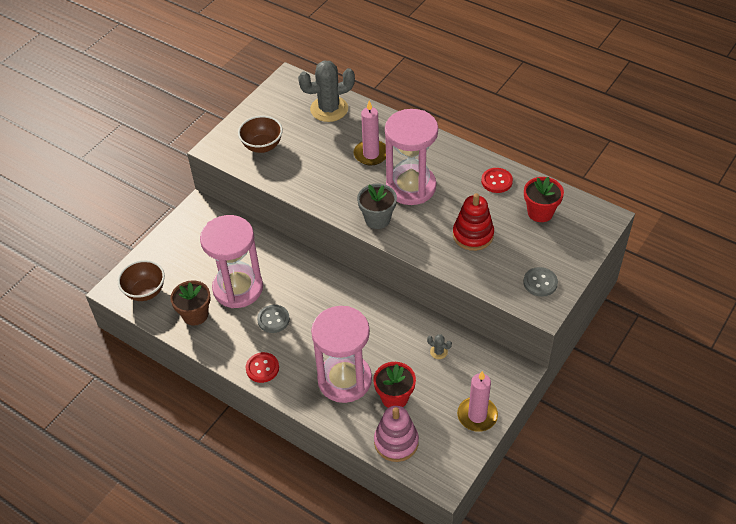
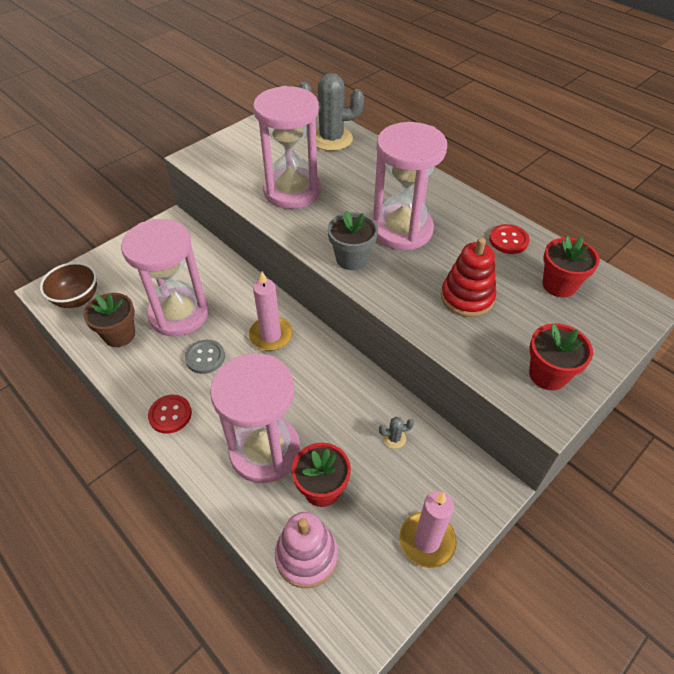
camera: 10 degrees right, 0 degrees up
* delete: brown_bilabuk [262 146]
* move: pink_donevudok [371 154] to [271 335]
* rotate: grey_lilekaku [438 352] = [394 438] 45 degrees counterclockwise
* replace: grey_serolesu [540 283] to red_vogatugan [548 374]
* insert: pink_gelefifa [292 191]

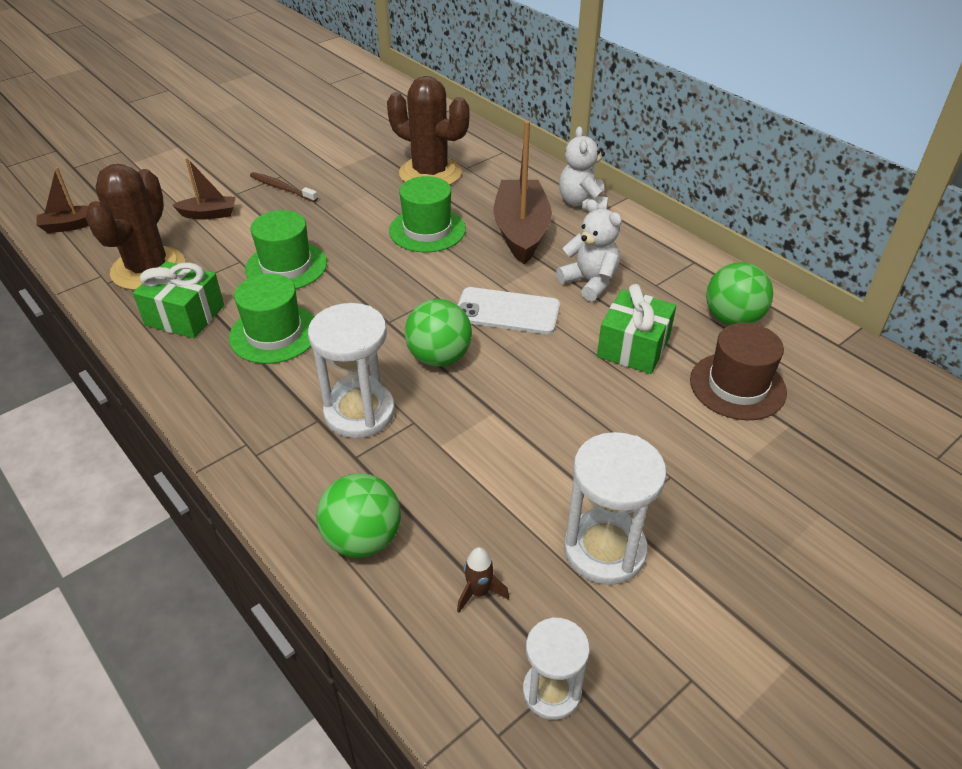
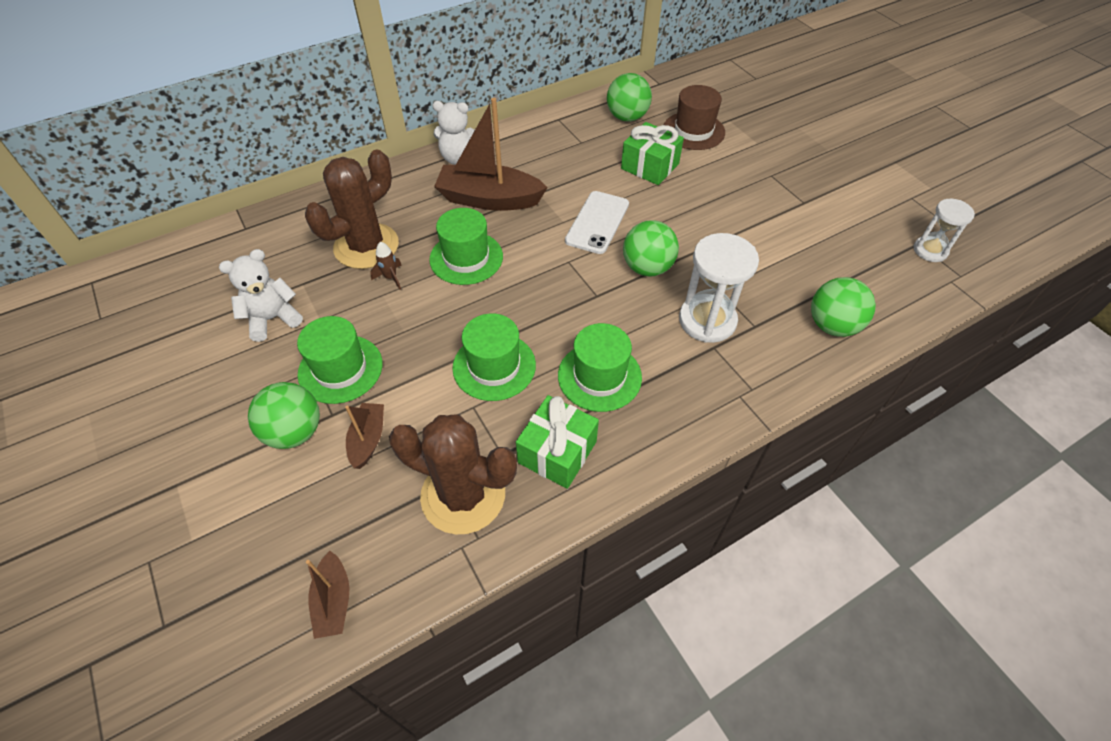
camera: 80 degrees left, 10 degrees up
* replace: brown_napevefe [282 188] to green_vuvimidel [340 369]
* move: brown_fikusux [479 592] to [390 277]
* move: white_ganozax [590 282] to [273 319]
* delete: white_gelefifa [604 550]
* insert: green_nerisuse [295 432]

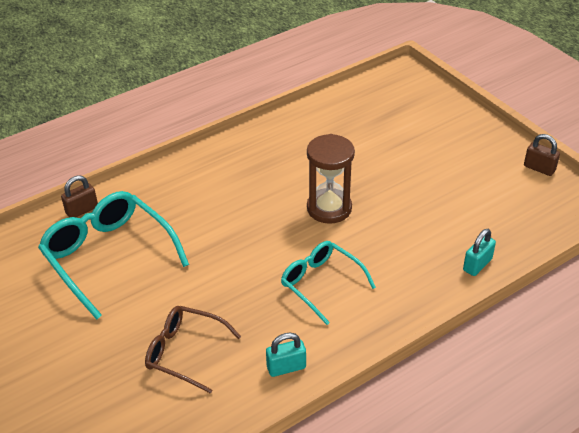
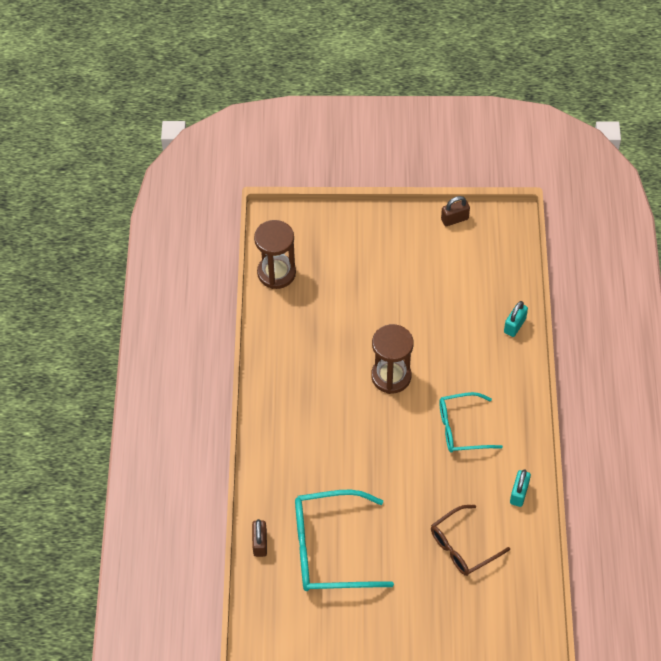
camera: 55 degrees left, 15 degrees up
* rotate: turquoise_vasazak [477 265] = [514 325] 45 degrees clockwise
* insert: brown_gelefifa [276 273]

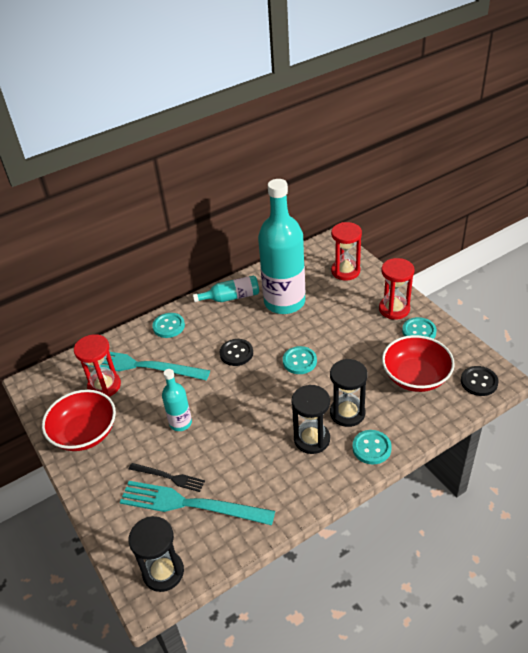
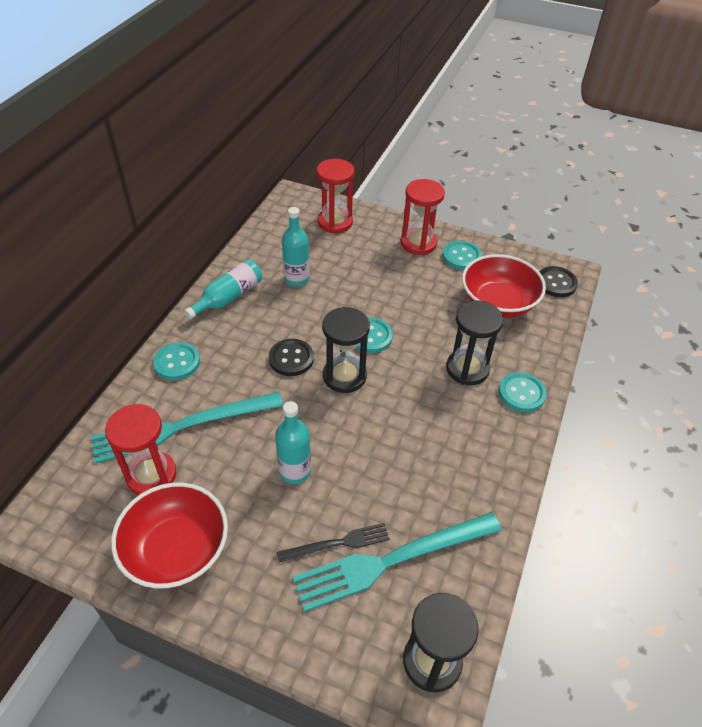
camera: 40 degrees left, 5 degrees up
* resize: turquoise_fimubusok [284 302] = [297 279] x0.47
* move: black_gelefifa [312 439] to [344 376]

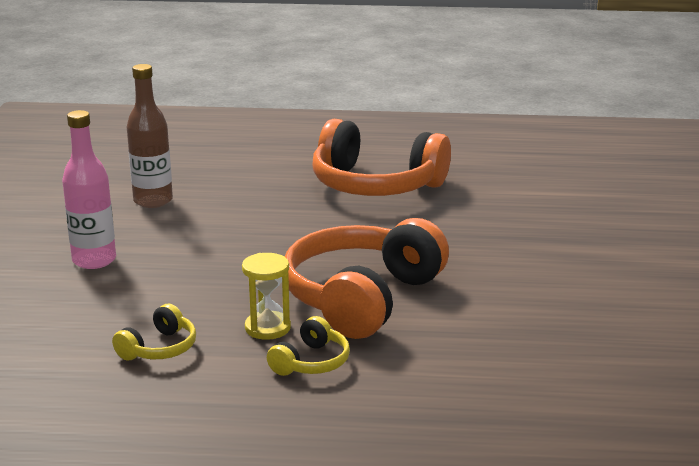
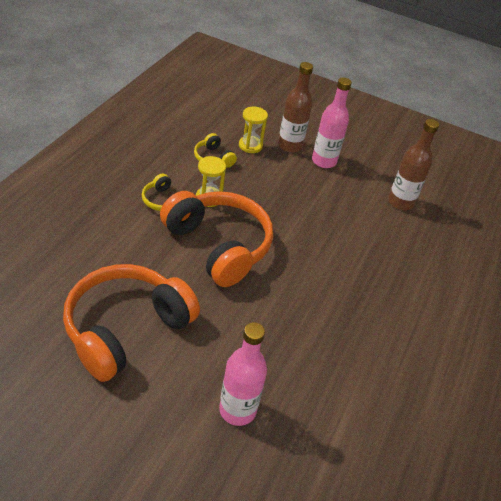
camera: 105 degrees right, 20 degrees up
* move: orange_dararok [375 185] to [126 328]
* insert: pink_fimubusok [237 410]
* insert: yellow_gelefifa [250 146]
* insert: brown_fimubusok [290 146]

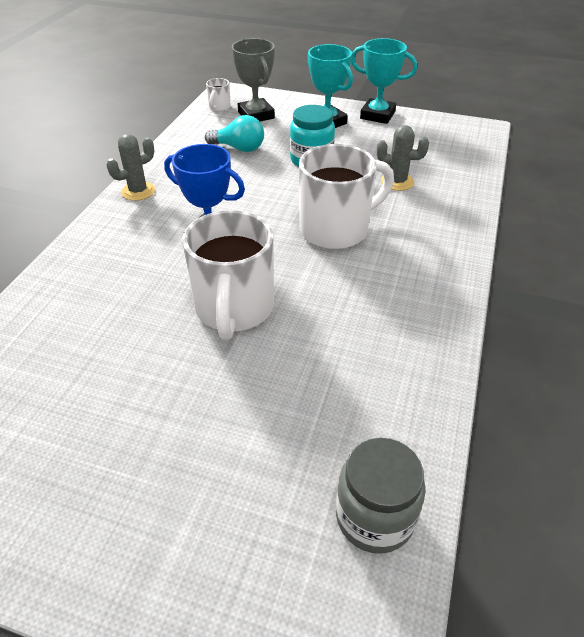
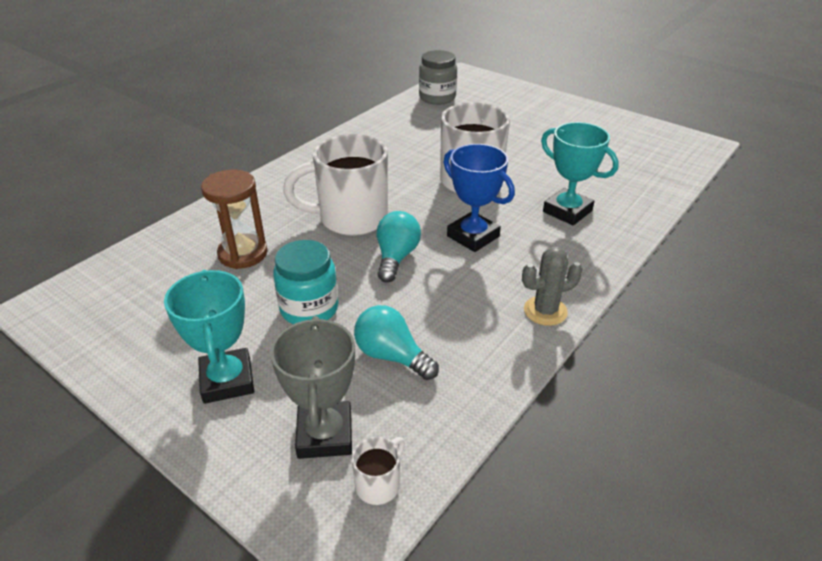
camera: 160 degrees left, 5 degrees down
* move: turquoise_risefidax [377 115] to [567 211]
* replace: grey_lilekaku [397 182] to brown_gelefifa [243 254]
* insert: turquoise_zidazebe [396 257]

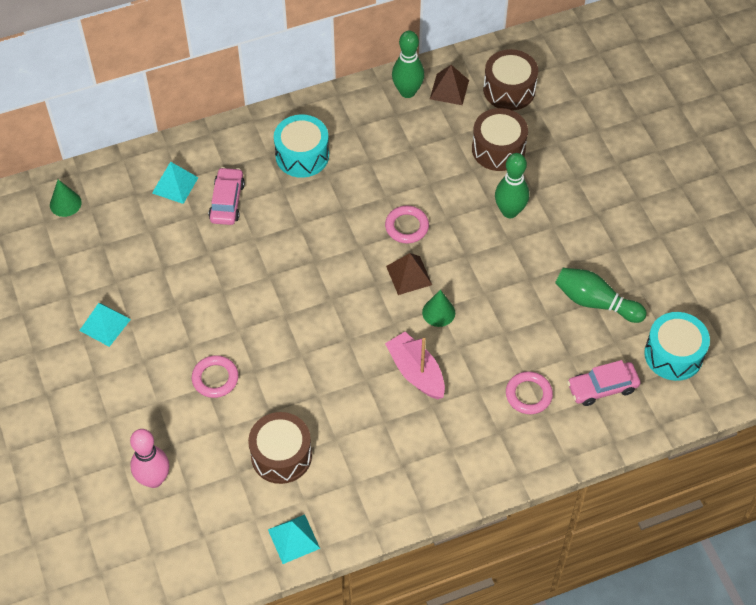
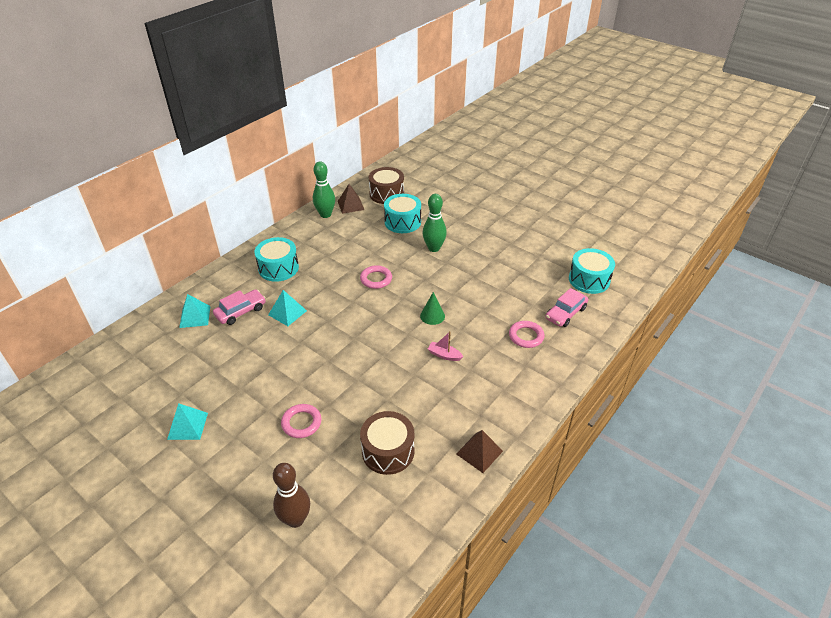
camera: 30 degrees left, 15 degrees down
* delete: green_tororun [65 203]
* recolor: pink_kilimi [154 479] to brown_kilimi [295 519]
* rotate: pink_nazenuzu [227 201] = [241 311] 75 degrees clockwise
* move: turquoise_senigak [294 539] to [287 312]
* resize: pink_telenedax [416 372] = [444 355] x0.57
* move: brown_senigak [409 275] to [479 452]
* recolor: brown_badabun [498 149] to turquoise_badabun [402 222]
* delete: green_kilimi [595 302]

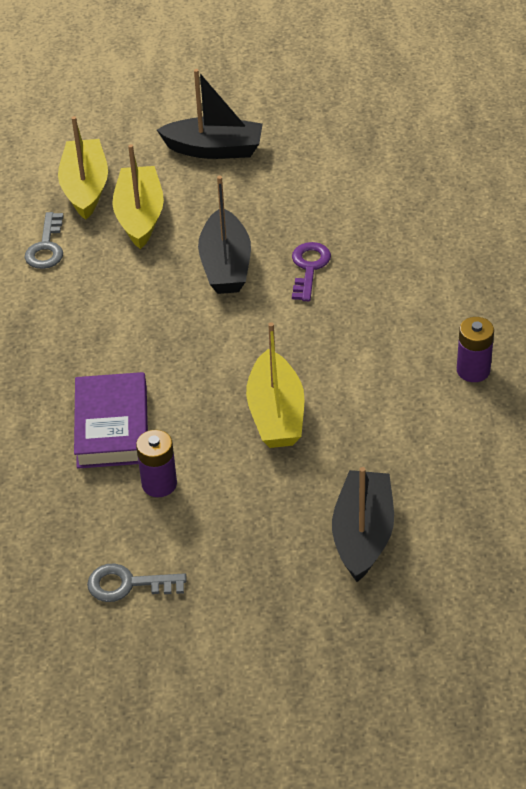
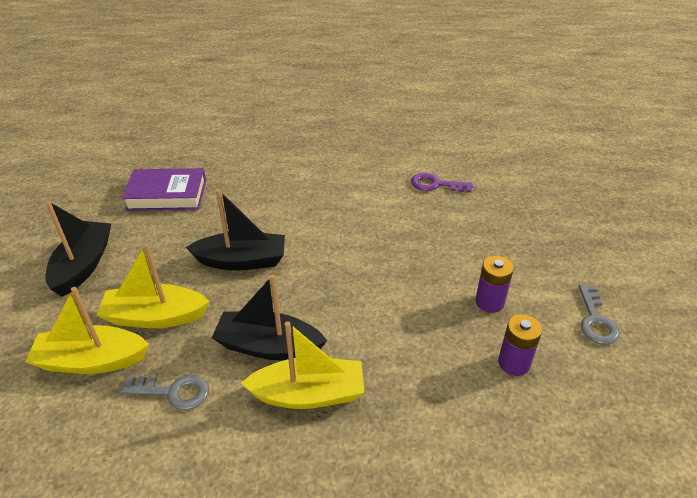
camera: 90 degrees left, 5 degrees down
* move: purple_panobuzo [112 427] to [167 195]
* move: yellow_telenedax [276 414] to [309 394]
* move: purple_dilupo [309 268] to [436 184]
* move: black_telenedax [363 534] to [268 346]
* move: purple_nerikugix [473 370] to [514 363]

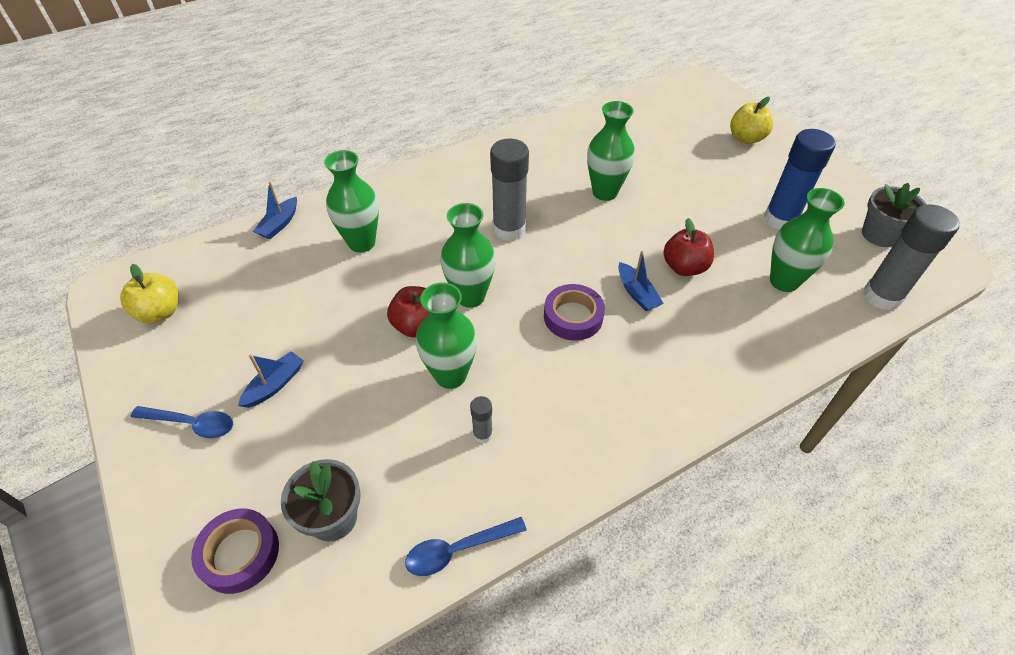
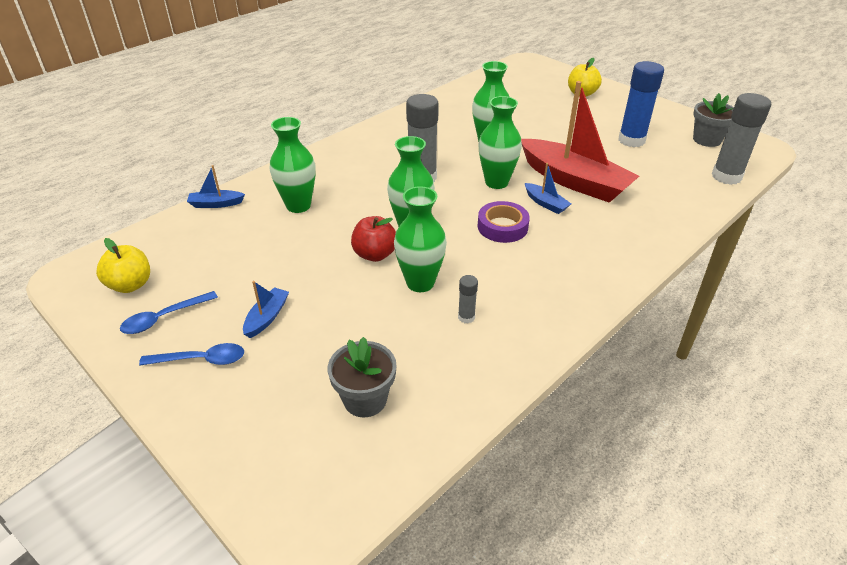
camera: 15 degrees left, 10 degrees down
* delete: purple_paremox [239 553]
* rotate: blue_telenedax [279 224] = [216 204] 75 degrees clockwise
* move: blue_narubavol [457 549] to [163 318]
* replace: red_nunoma [684 267] to red_telenedax [574 181]
* move: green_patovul [784 281] to [496 182]

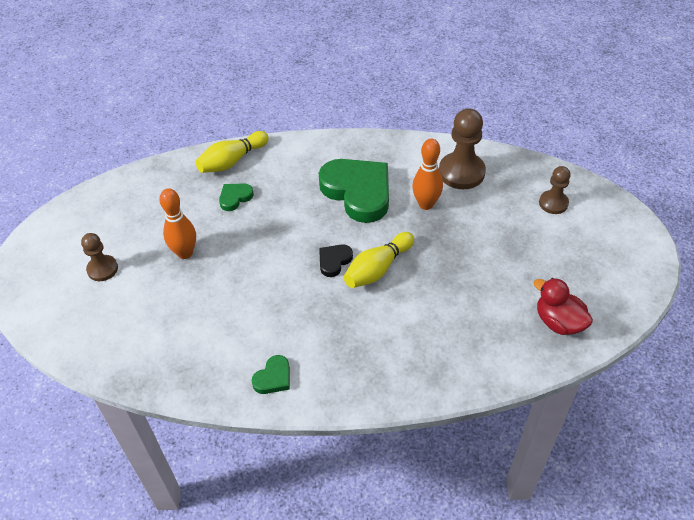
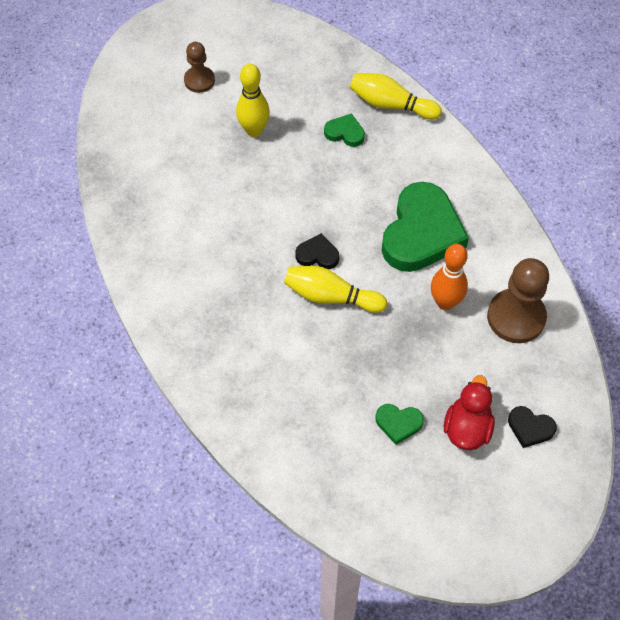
camera: 60 degrees right, 10 degrees up
* recolor: orange_kilimi [185 253] to yellow_kilimi [254 130]
* move: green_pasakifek [273 378] to [398 423]
* move: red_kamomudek [558 322] to [467 428]
* replace: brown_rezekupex [553 203] to black_pasakifek [530 428]

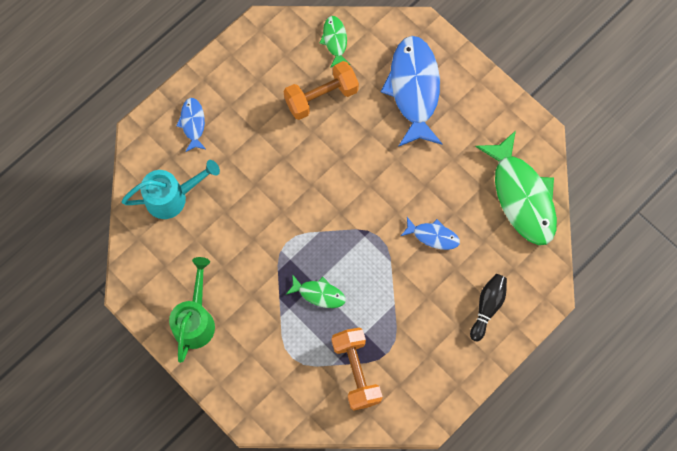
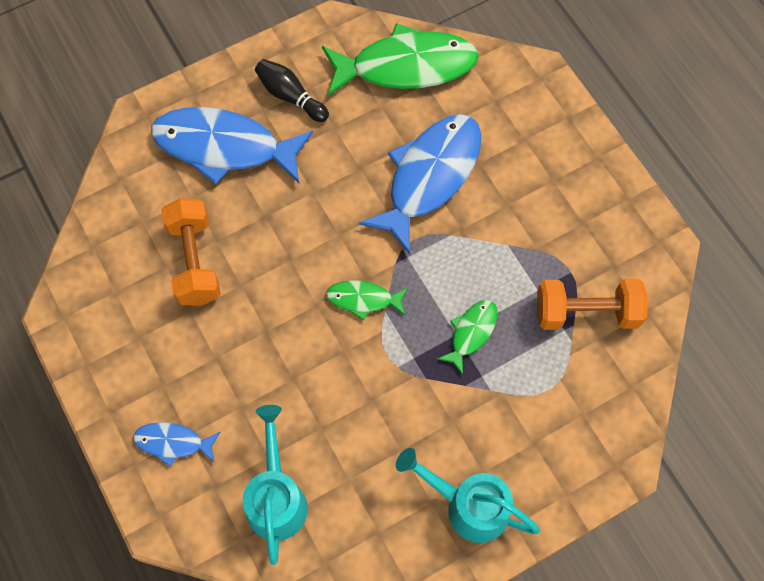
camera: 75 degrees left, 5 degrees down
* recolor: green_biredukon [195 320] to turquoise_biredukon [468 506]
* move: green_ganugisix [335 40] to [363 299]
* resize: blue_ganugisix [433 236] = [429 177] x2.09
* move: black_kilimi [487 307] to [290 96]

